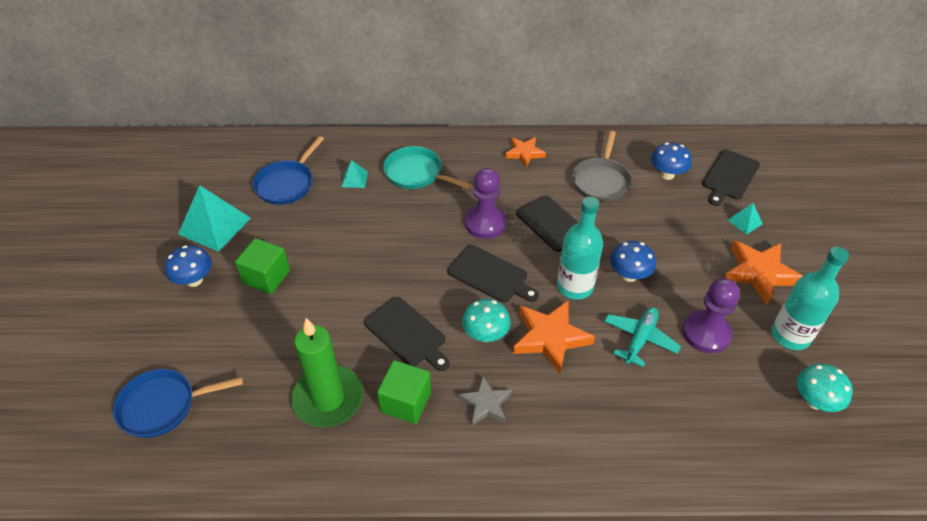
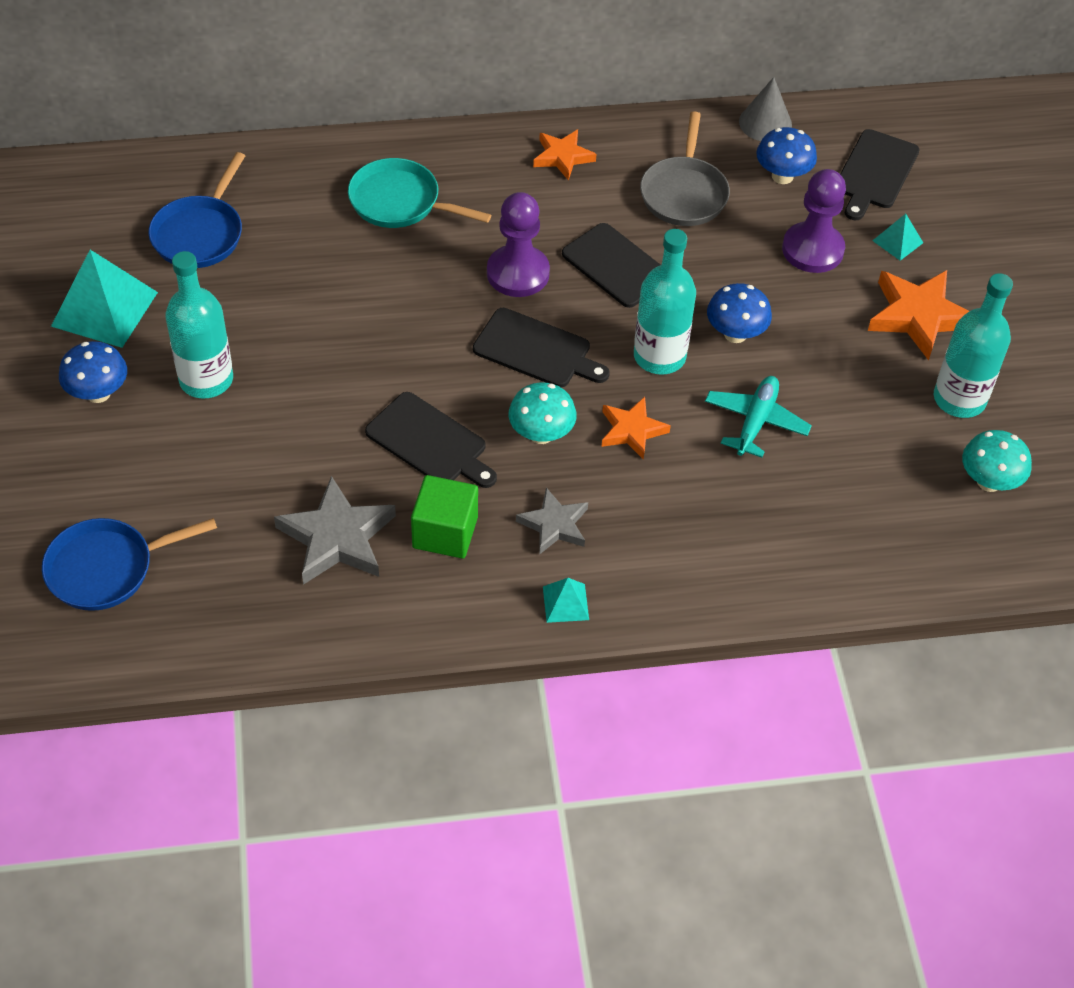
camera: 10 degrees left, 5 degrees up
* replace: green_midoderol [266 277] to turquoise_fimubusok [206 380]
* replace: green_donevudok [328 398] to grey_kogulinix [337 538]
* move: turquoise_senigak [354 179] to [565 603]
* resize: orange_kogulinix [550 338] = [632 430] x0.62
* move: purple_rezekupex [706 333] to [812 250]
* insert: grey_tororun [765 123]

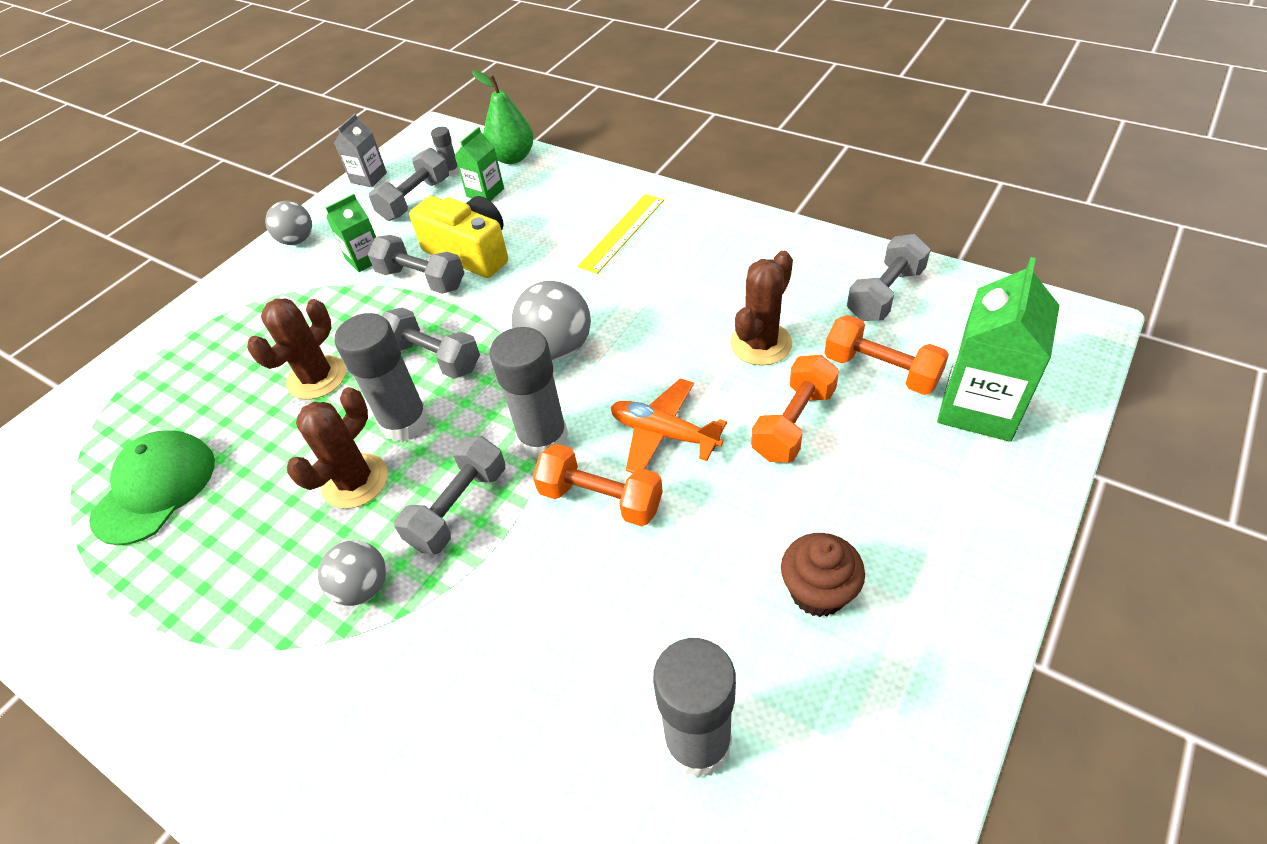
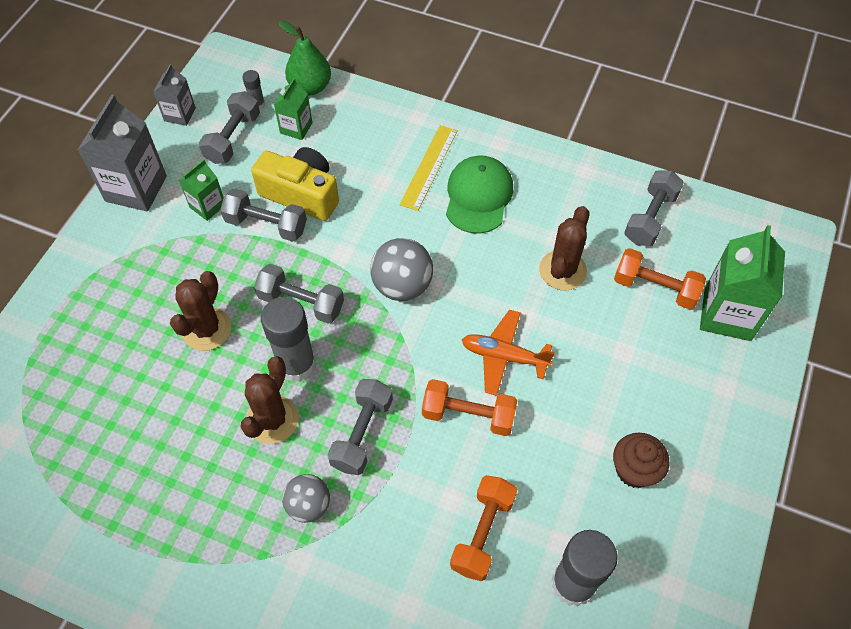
camera: 15 degrees left, 10 degrees up
* move: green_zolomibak [155 489] to [478 196]
* replace: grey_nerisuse [297 240] to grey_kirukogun [136 188]
* delete: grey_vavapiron [543 439]
* move: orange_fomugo [793 423] to [482 533]

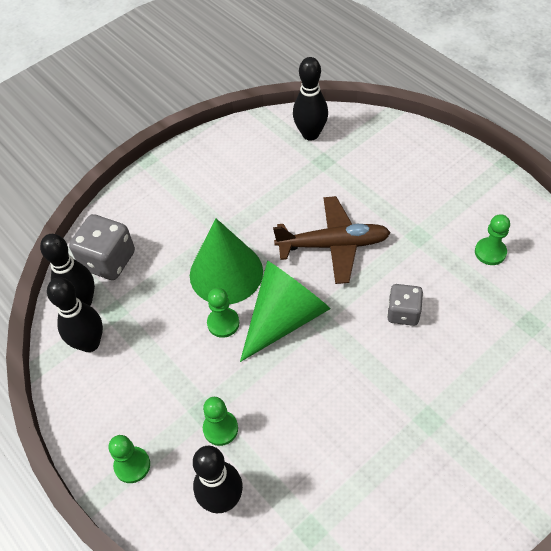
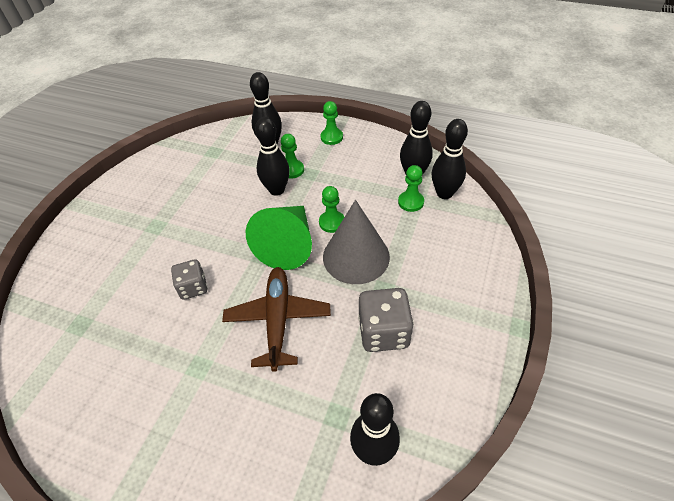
camera: 150 degrees right, 5 degrees down
* move: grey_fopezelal [108 260] to [383 332]
* recolor: green_tororun [226 273] to grey_tororun [356 256]
* rotate: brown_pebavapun [333 245] = [278 320] 120 degrees clockwise
* move: green_rezekupex [490 252] to [410 202]
* insert: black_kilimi [277 190]

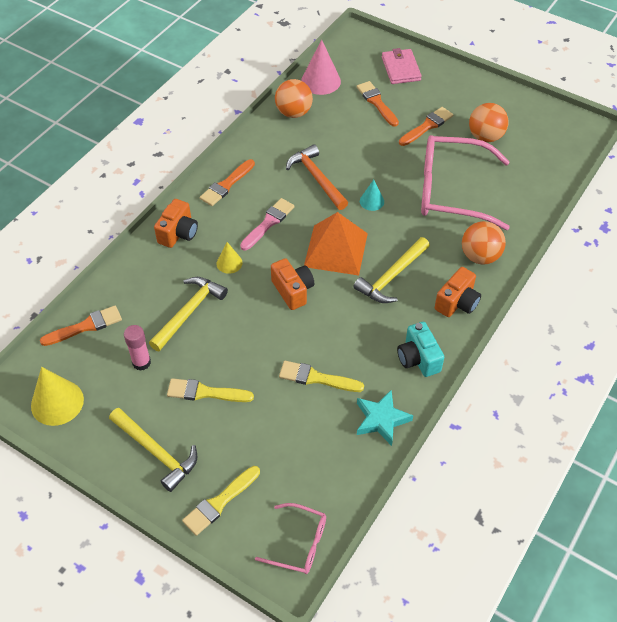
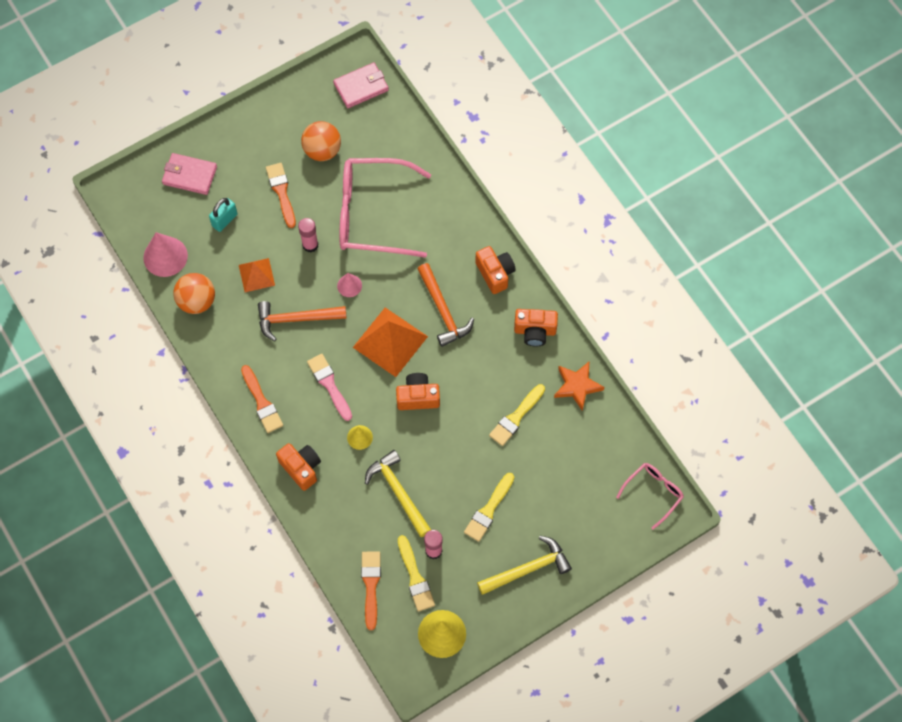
camera: 65 degrees left, 15 degrees up
* move: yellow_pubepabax [219 502] to [415 577]
* recolor: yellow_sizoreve [391 277] to orange_sizoreve [443 311]
* replace: orange_pubepabax [376 102] to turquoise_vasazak [225 220]
* recolor: turquoise_kogulinix [381 419] to orange_kogulinix [577 386]
* recolor: turquoise_tororun [371 201] to pink_tororun [349 285]
* recolor: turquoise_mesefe [418 359] to orange_mesefe [535 331]
* rotate: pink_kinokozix [451 191] = [372 214] 60 degrees clockwise
* delete: orange_nerisuse [480 256]
* insert: orange_senigak [256 275]
* insert: pink_vavapiron [310 245]
* insert: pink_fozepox [361 87]

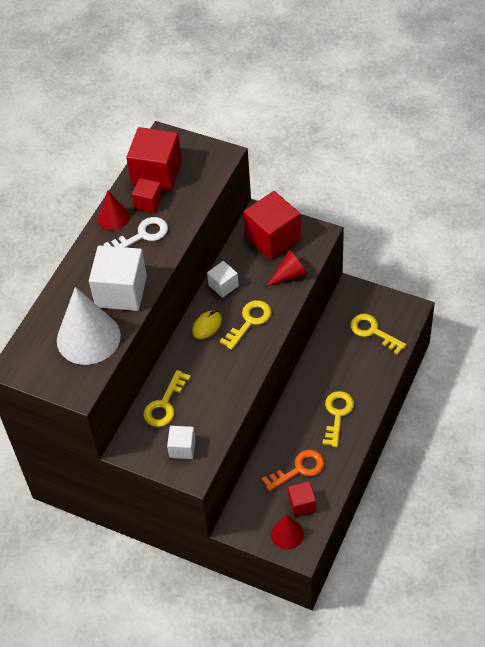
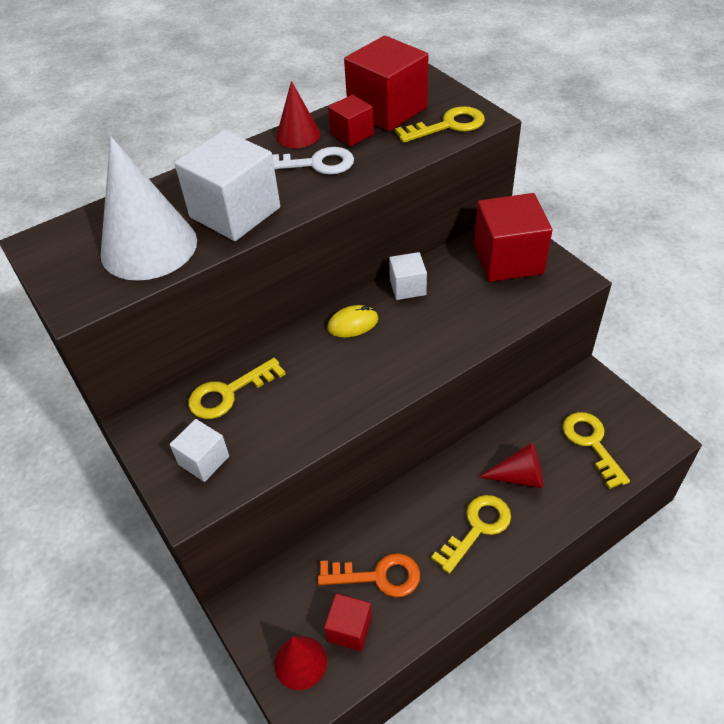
camera: 30 degrees right, 5 degrees down
* move: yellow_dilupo [249 321] to [448 126]
* move: red_tororun [290 274] to [519 476]

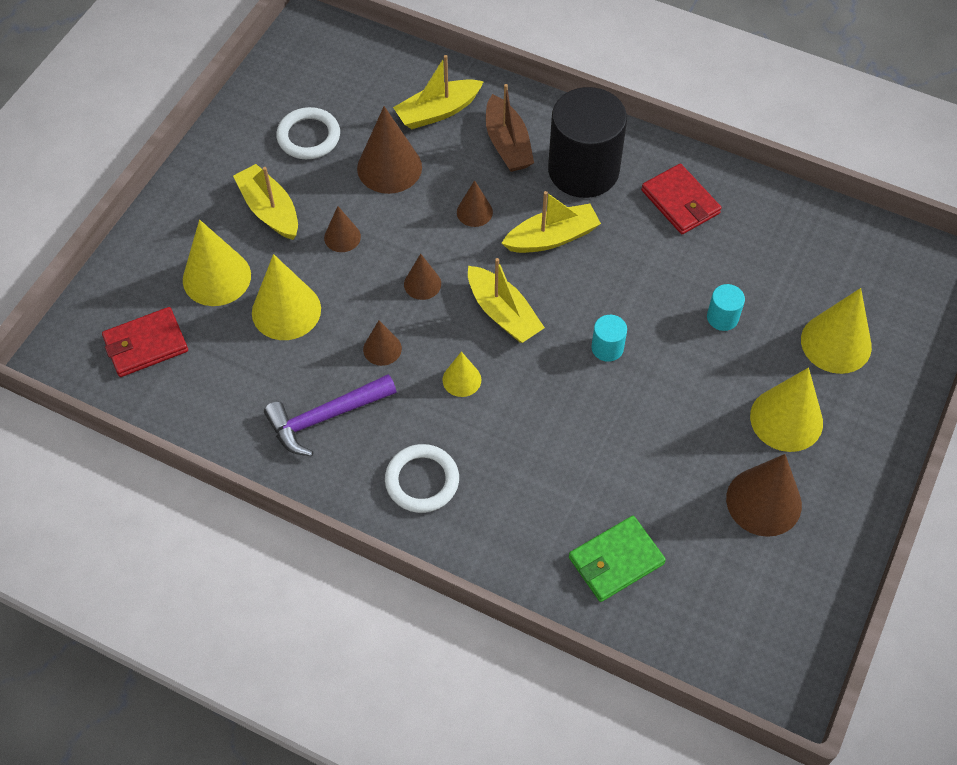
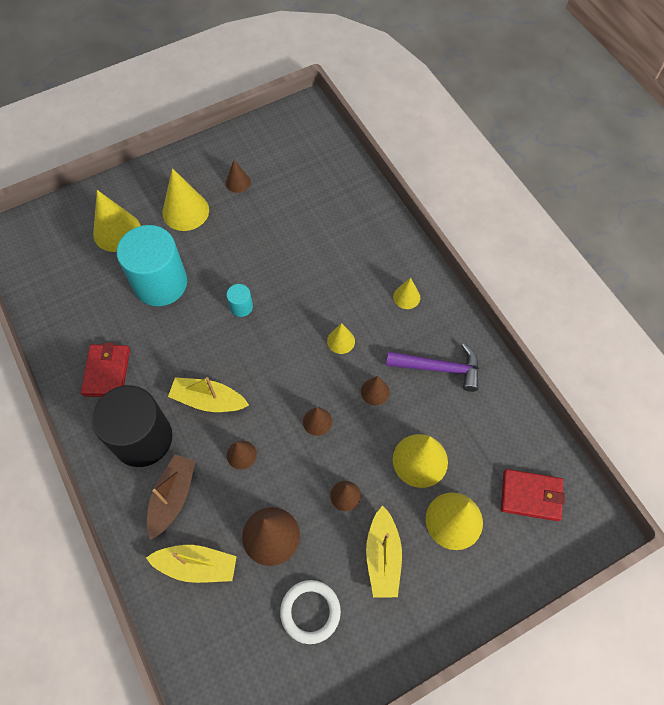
camera: 145 degrees left, 5 degrees up
* replace: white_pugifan [422 481] to yellow_tororun [406 297]
* delete: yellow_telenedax [503 313]
* delete: green_fozepox [616 561]
* resize: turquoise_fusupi [722 317] = [160 283] x2.39
* resize: brown_tororun [763 501] = [238 182] x0.55

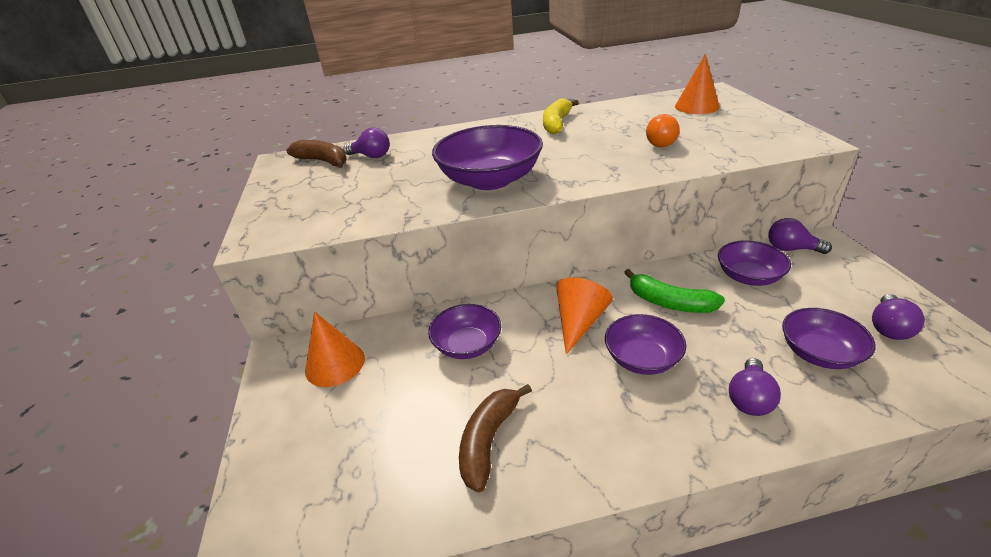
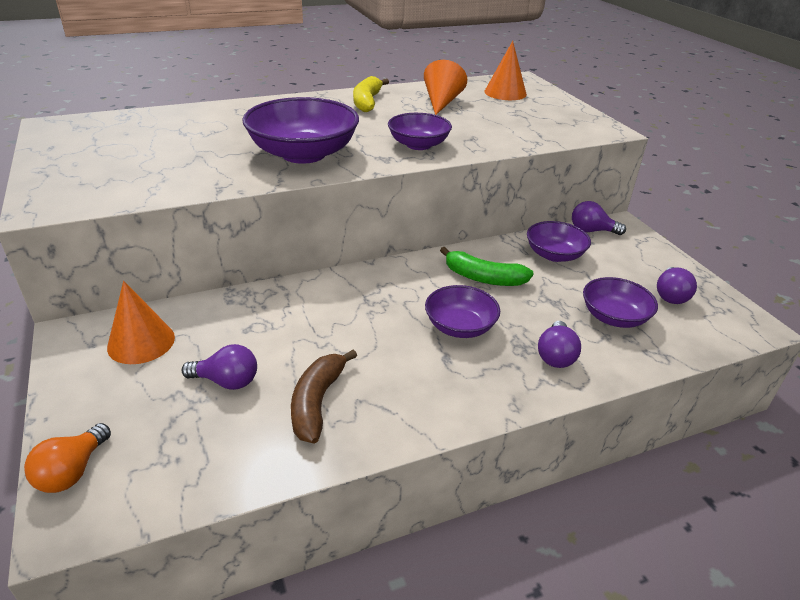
camera: 15 degrees left, 0 degrees up
* delete: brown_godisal [323 161]
* move: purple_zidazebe [371 156] to [226 381]
* move: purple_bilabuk [467 345] to [418 145]
* move: orange_tororun [579 322] to [441 102]
* move: orange_zidazebe [662 143] to [72 471]

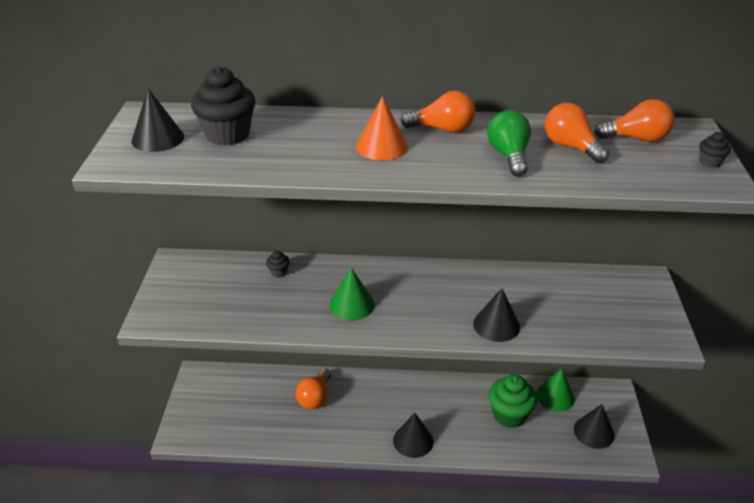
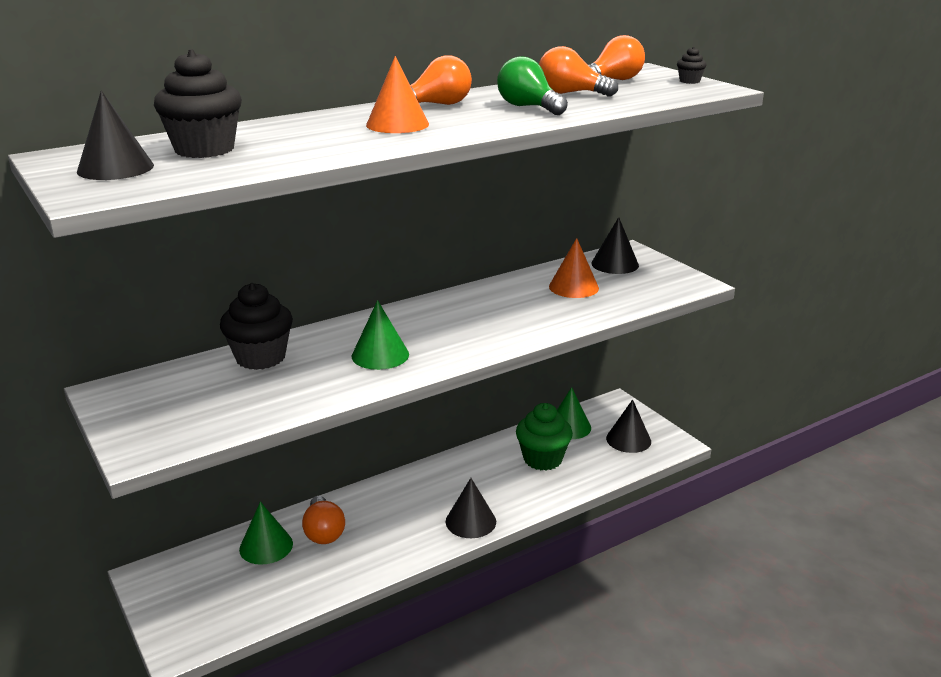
camera: 35 degrees left, 10 degrees down
* resize: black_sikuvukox [278 272] = [260 358] x2.22
* move: black_tororun [496 325] to [615 264]
* insert: green_tororun [266 546]
* insert: orange_tororun [573 287]

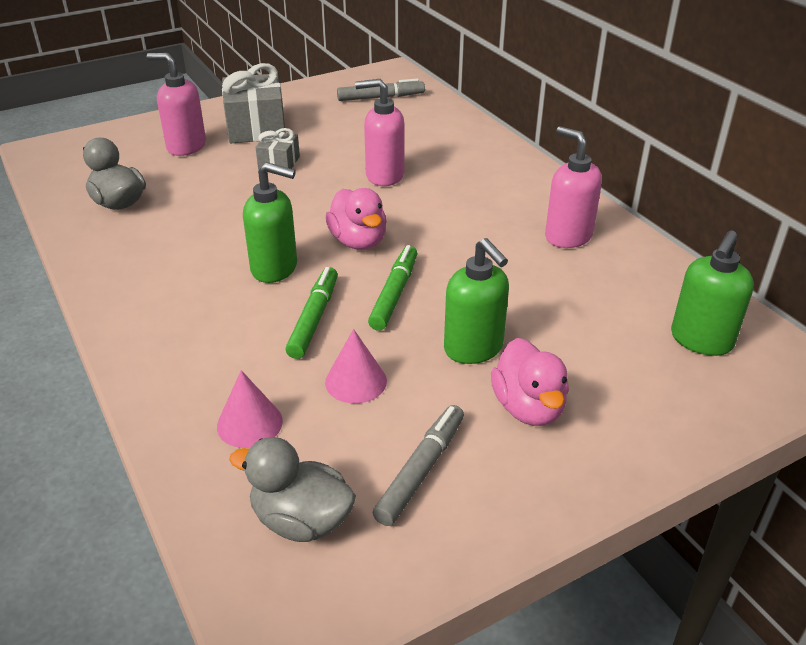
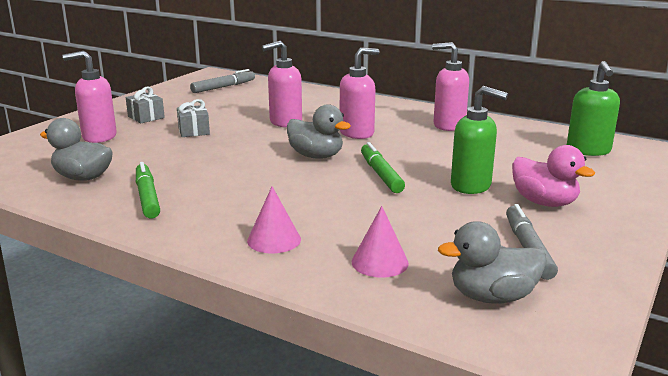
camera: 30 degrees left, 15 degrees down
* resize: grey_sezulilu [256 128] = [146 117] x0.55
* delete: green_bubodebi [275 268]
* move: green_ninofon [314 318] to [147 197]
* recolor: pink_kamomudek [358 241] to grey_kamomudek [316 156]
* move: pink_tororun [356 381] to [274 240]
* insert: pink_bubodebi [357 133]

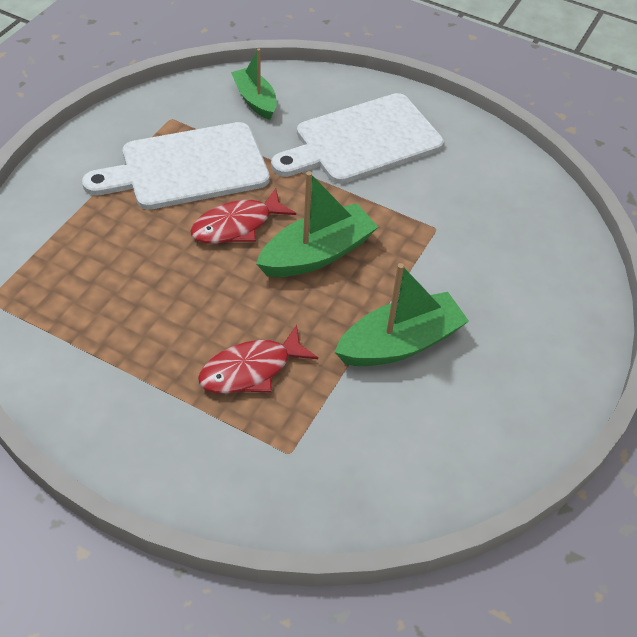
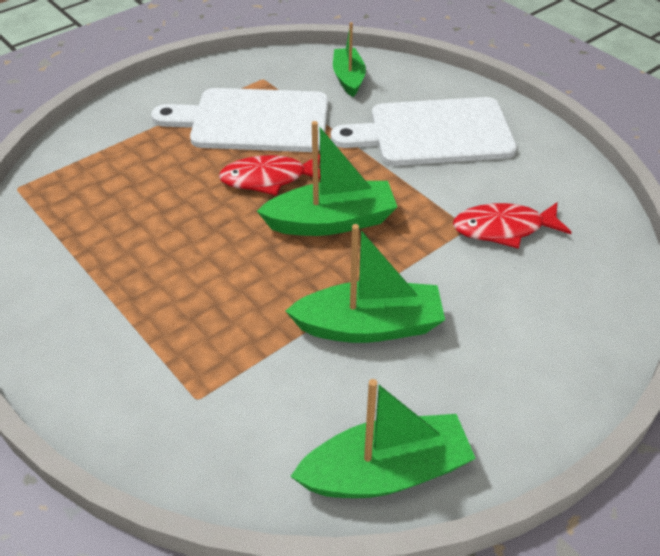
camera: 25 degrees right, 5 degrees down
* move: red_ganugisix [251 370] to [504 229]
* insert: green_telenedax [385 472]

